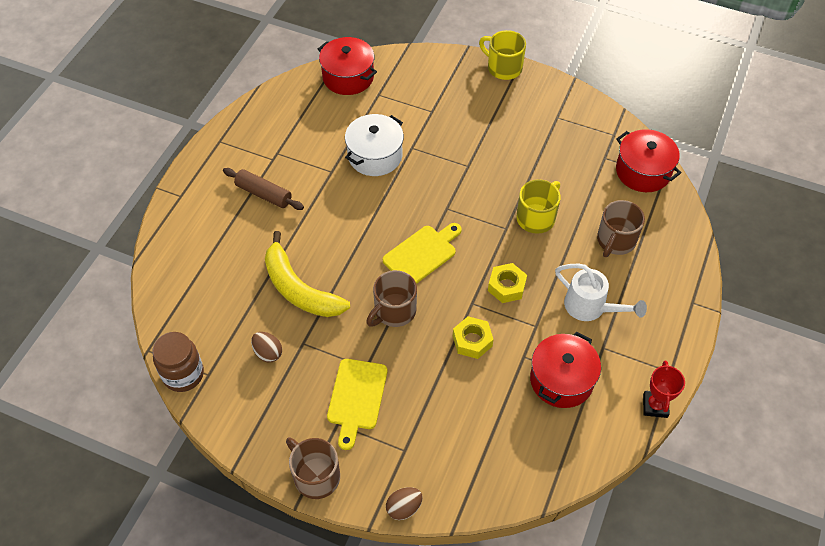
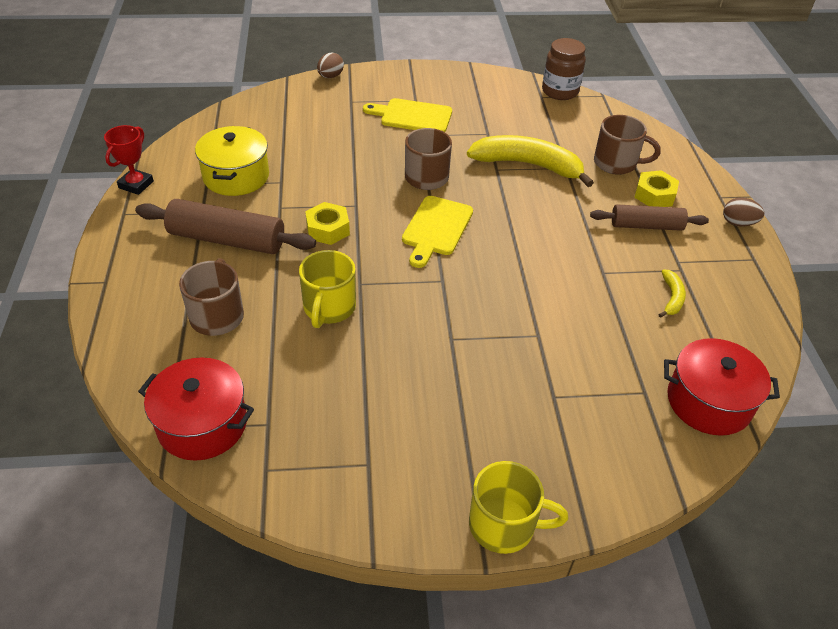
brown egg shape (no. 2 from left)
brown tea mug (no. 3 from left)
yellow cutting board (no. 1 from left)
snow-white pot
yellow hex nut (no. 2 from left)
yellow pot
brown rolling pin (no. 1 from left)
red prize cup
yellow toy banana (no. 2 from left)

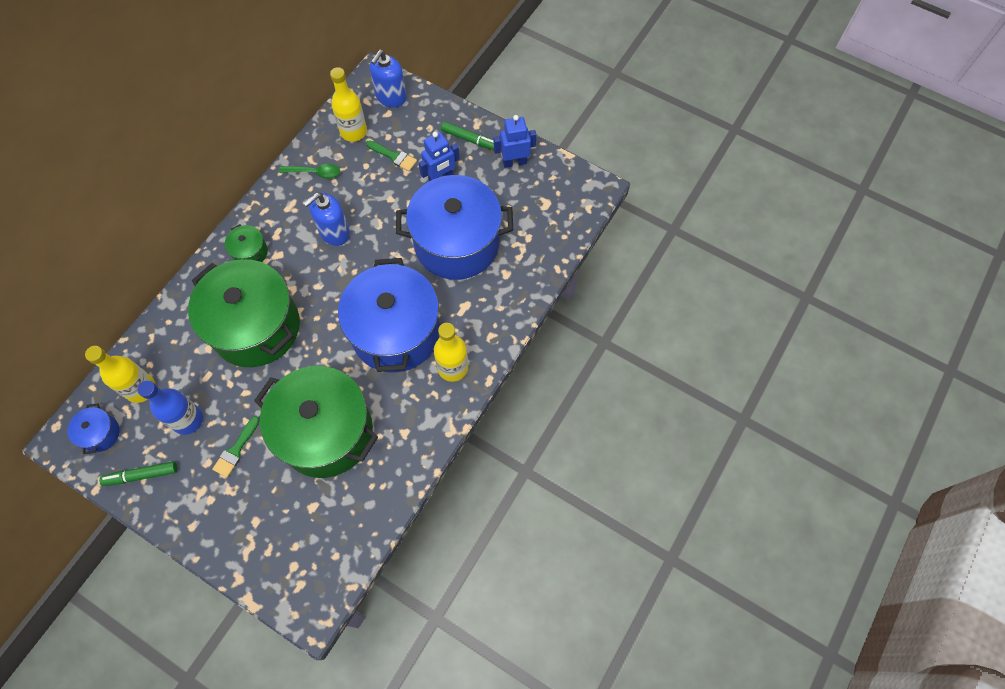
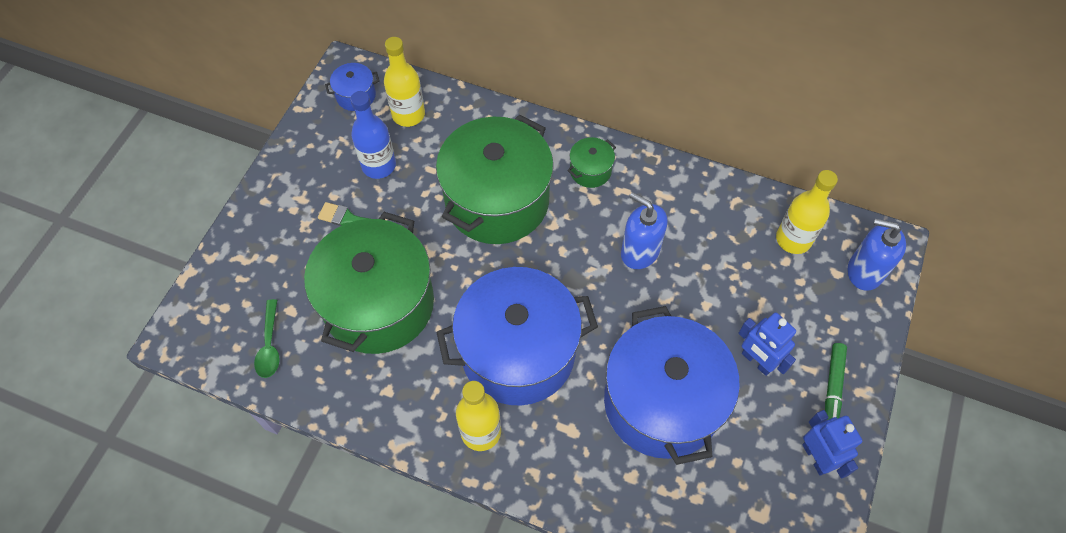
green felt pen (no. 1 from left in the first image)
green tablespoon
green paint brush (no. 2 from left in the first image)

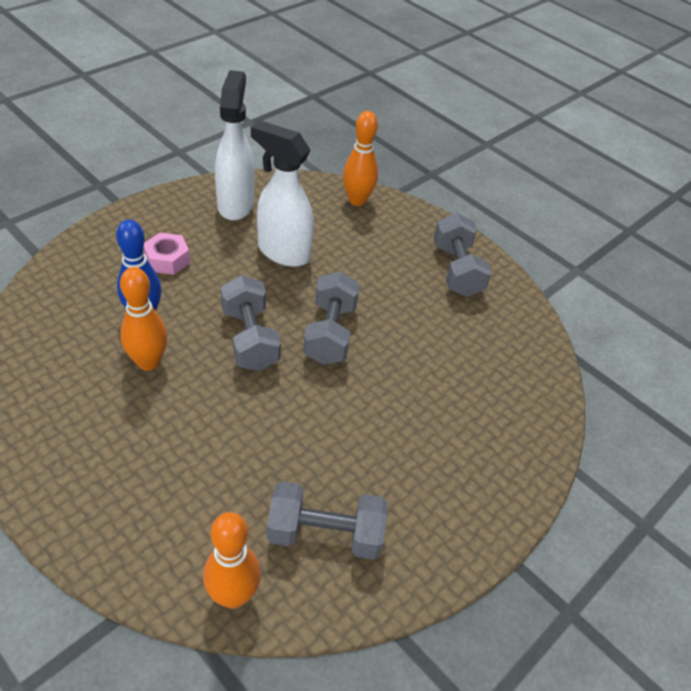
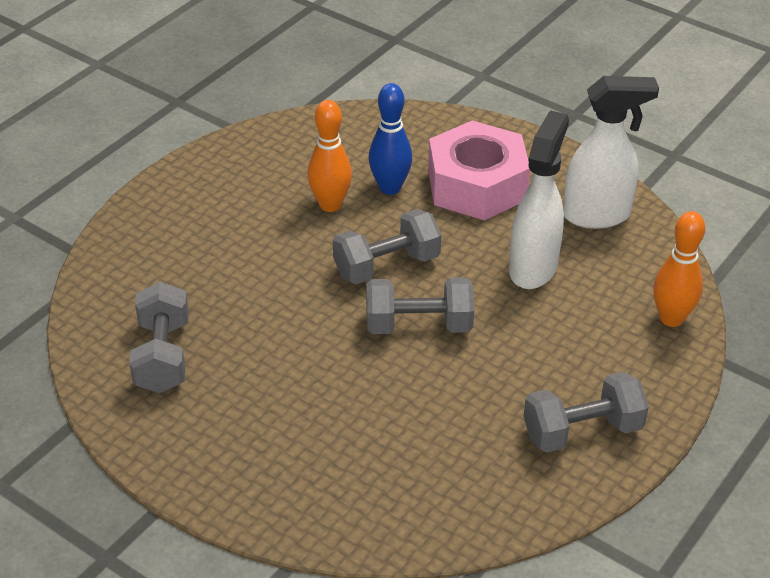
rosy hex nut
orange-coloured skittle (no. 2 from left in the first image)

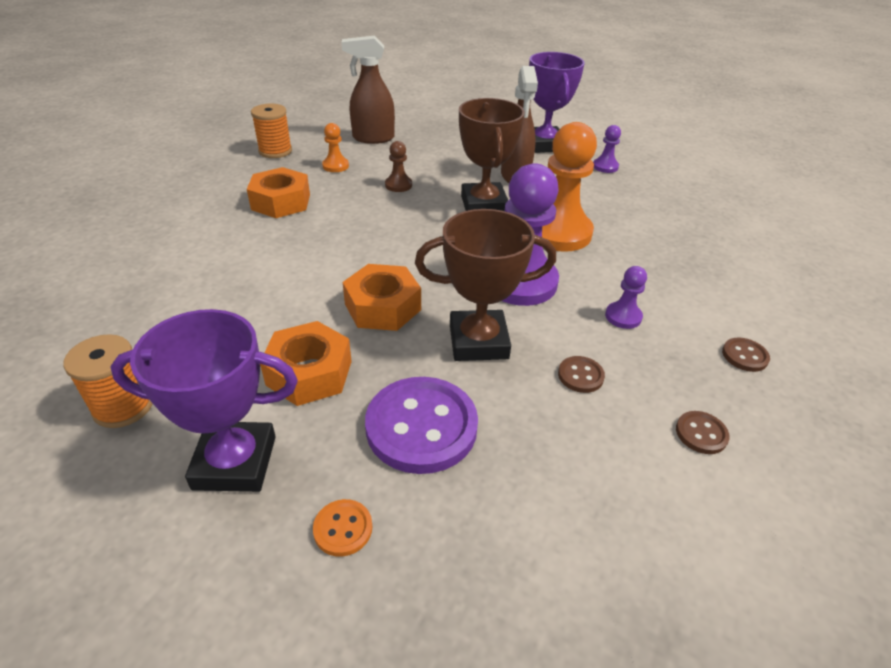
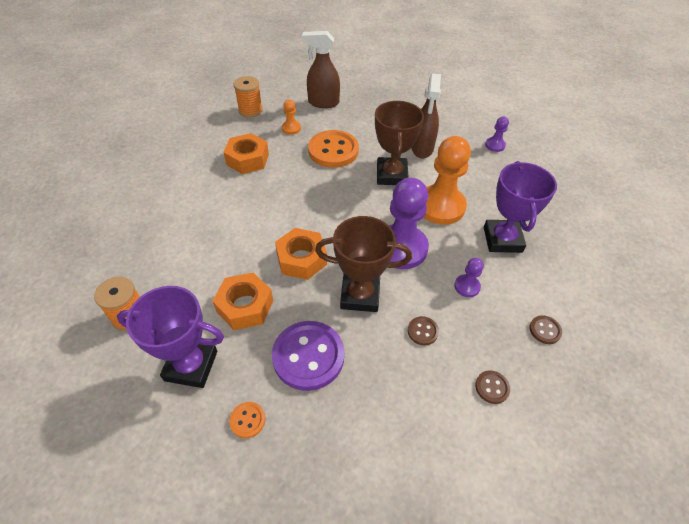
orange-coloured sewing button (no. 2 from left)
purple prize cup (no. 2 from left)

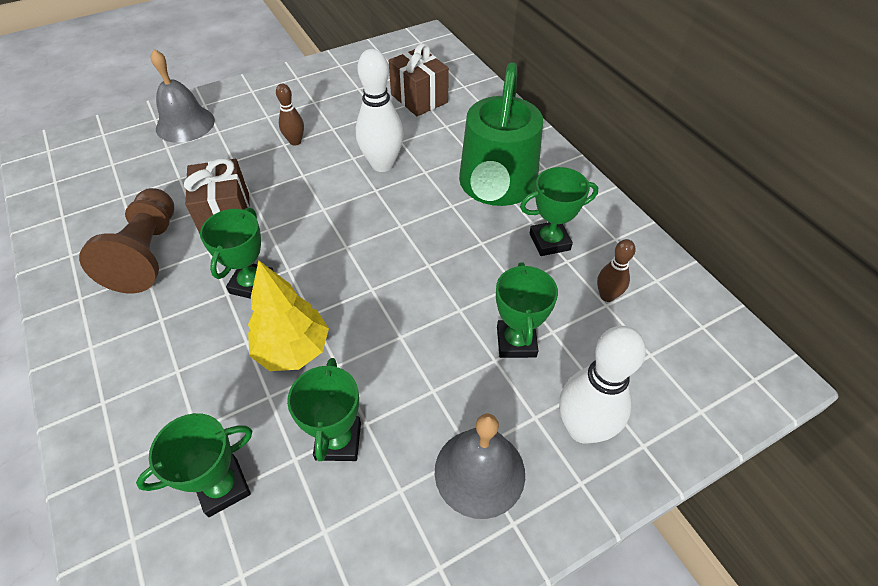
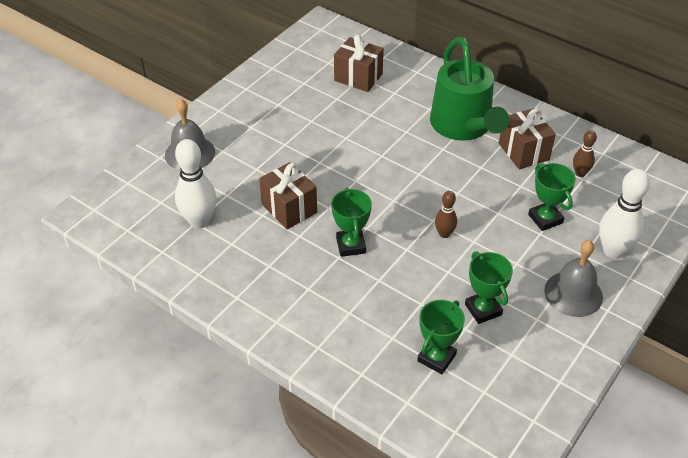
brown pawn
yellow tree
brown skittle (no. 1 from left)
snow-white skittle (no. 1 from left)
brown gift (no. 3 from left)

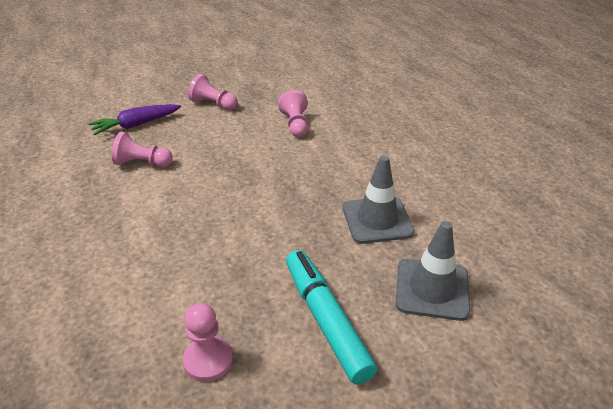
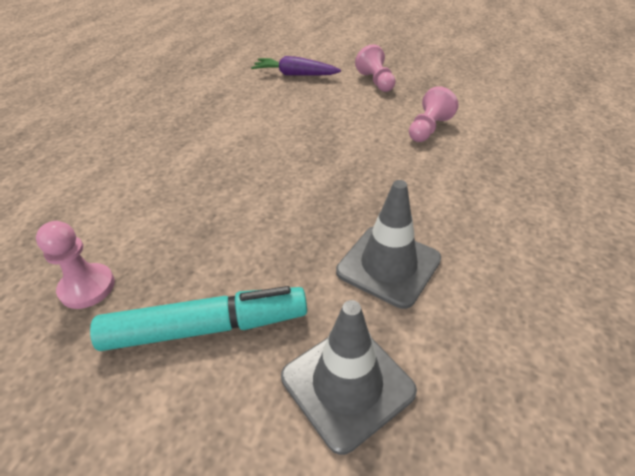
rosy pawn (no. 1 from left in the first image)
teal felt pen

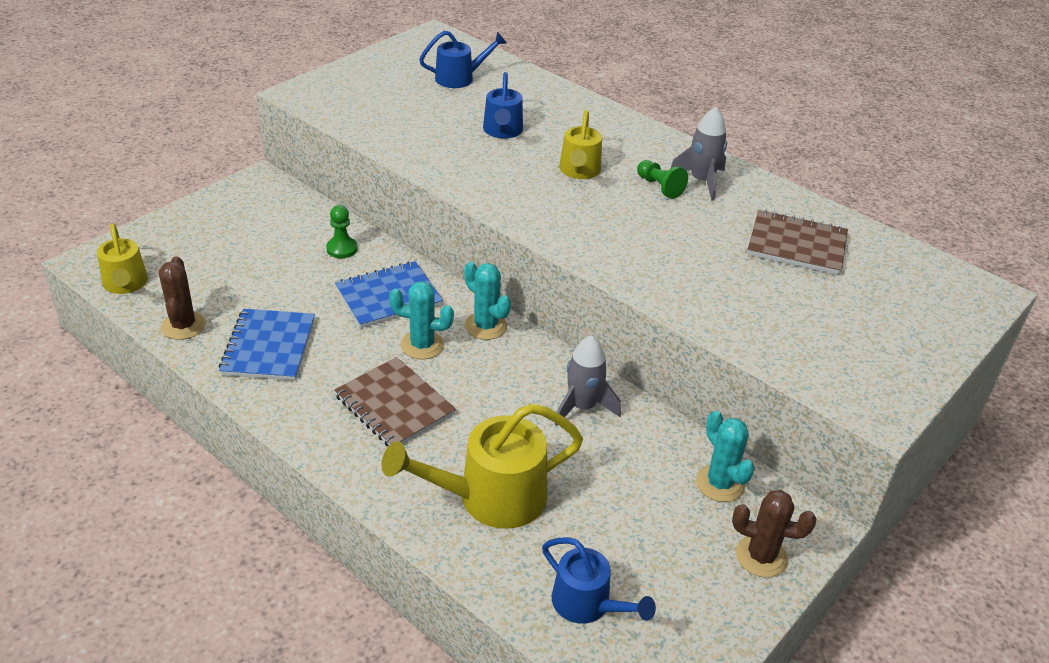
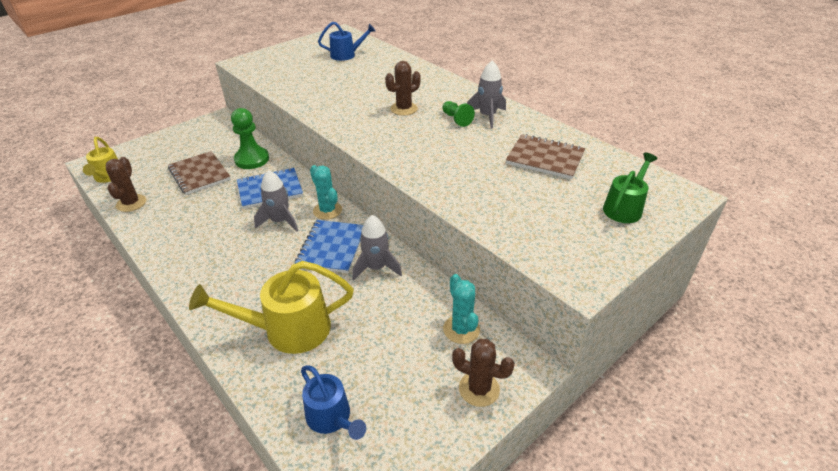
blue notepad (no. 2 from left)
green pawn (no. 1 from left)
brown notepad (no. 1 from left)
ash-grey toy rocket (no. 1 from left)
blue watering can (no. 2 from left in the first image)
brown saguaro cactus (no. 2 from left)
green watering can

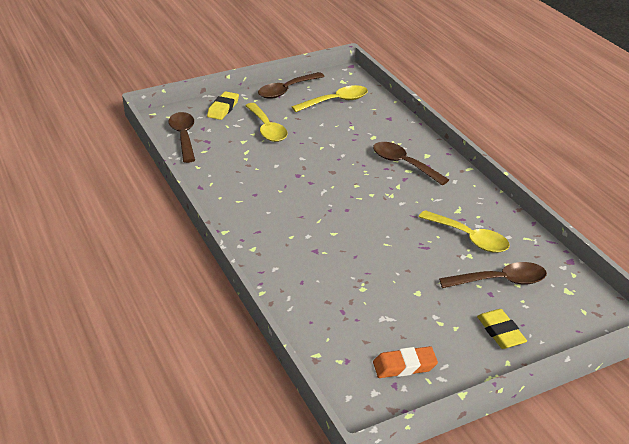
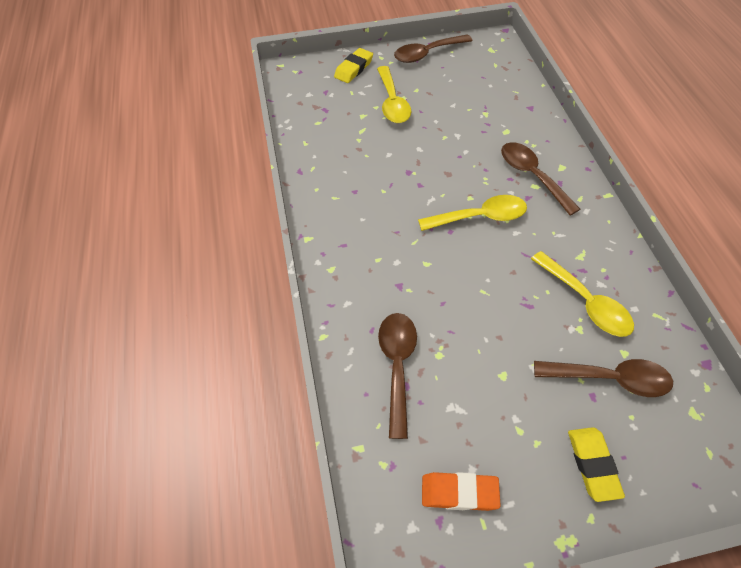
brown tablespoon (no. 1 from left)
yellow tablespoon (no. 2 from left)

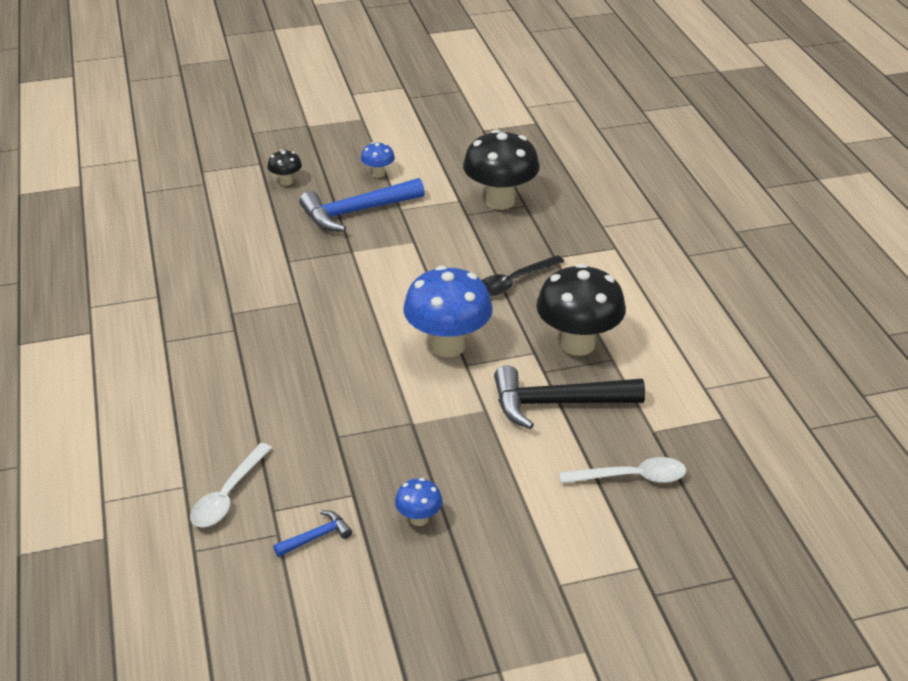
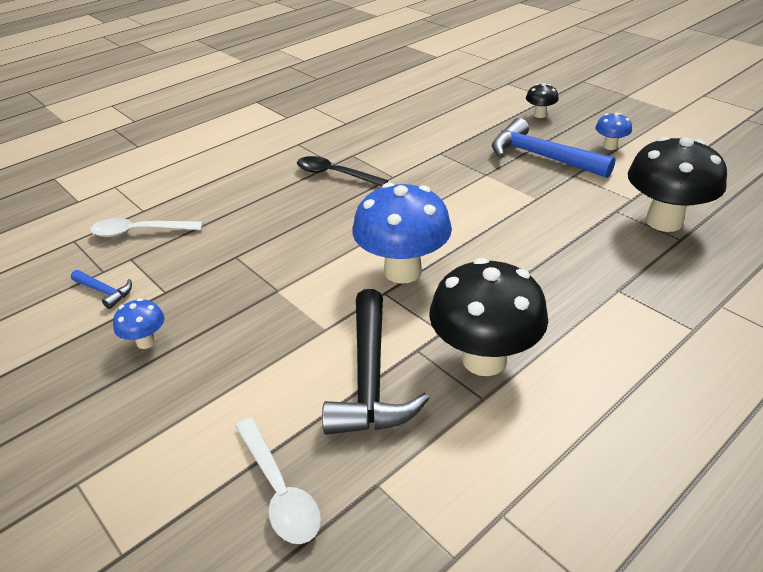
black tablespoon
black hammer

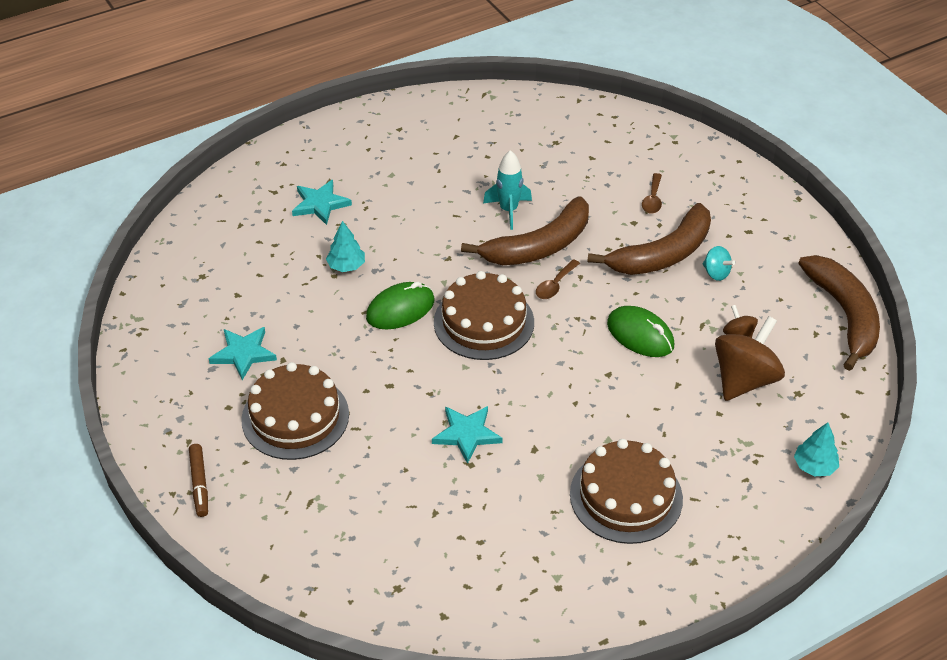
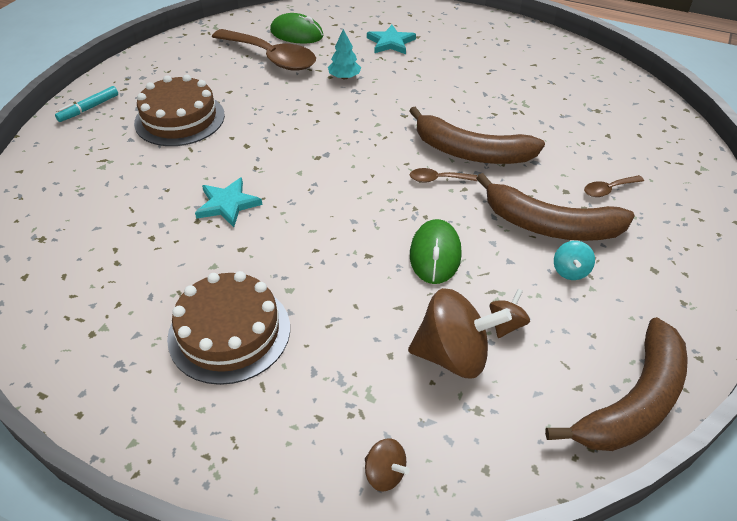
teal felt pen
teal star shape (no. 1 from left in the first image)
green mouse (no. 1 from left)
brown layer cake (no. 2 from left in the first image)
teal toy rocket
brown whirligig (no. 1 from left)
brown tablespoon (no. 1 from left)

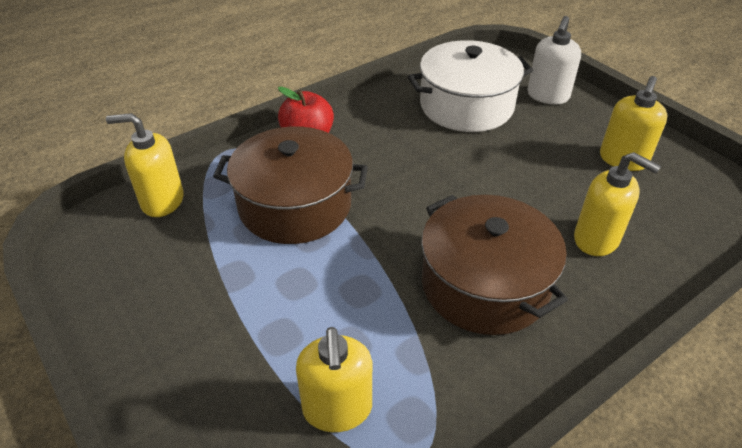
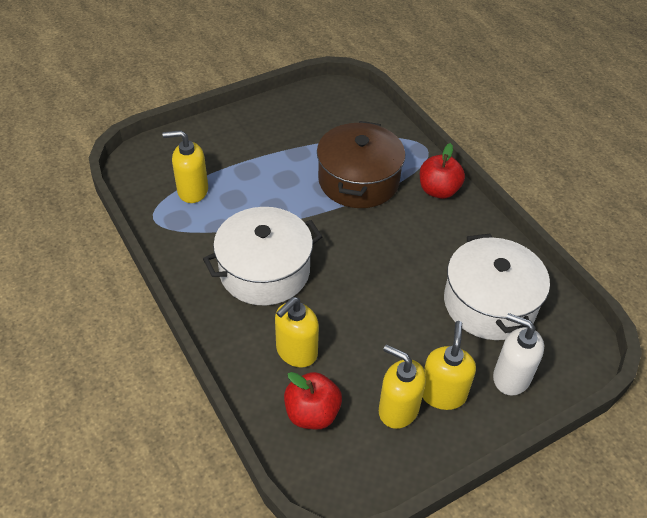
yellow soap pump (no. 4 from left)
snow-white pot (no. 1 from left)
red apple (no. 1 from left)

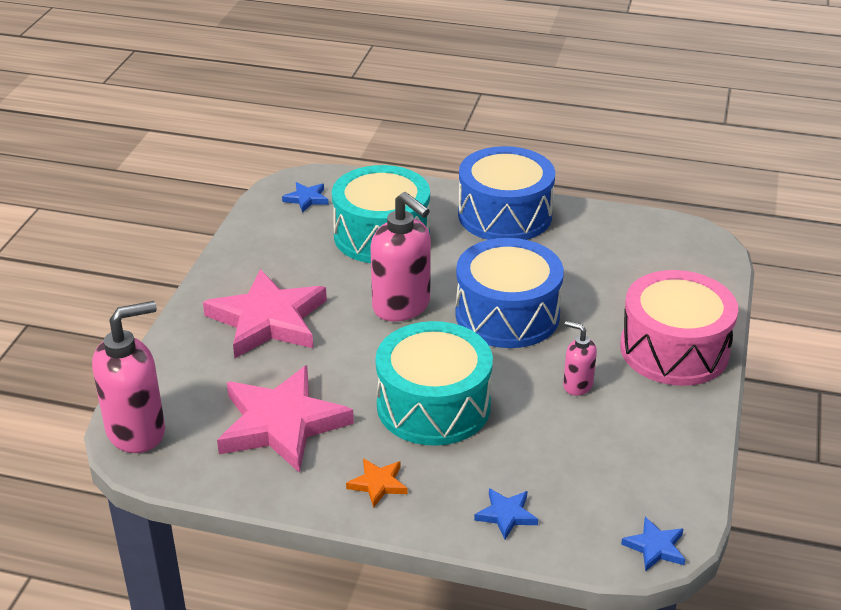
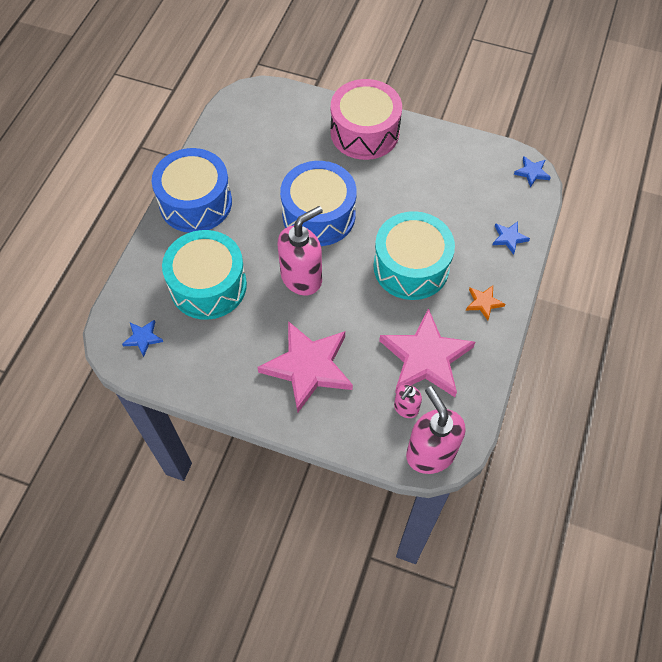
rosy soap pump (no. 2 from left)

